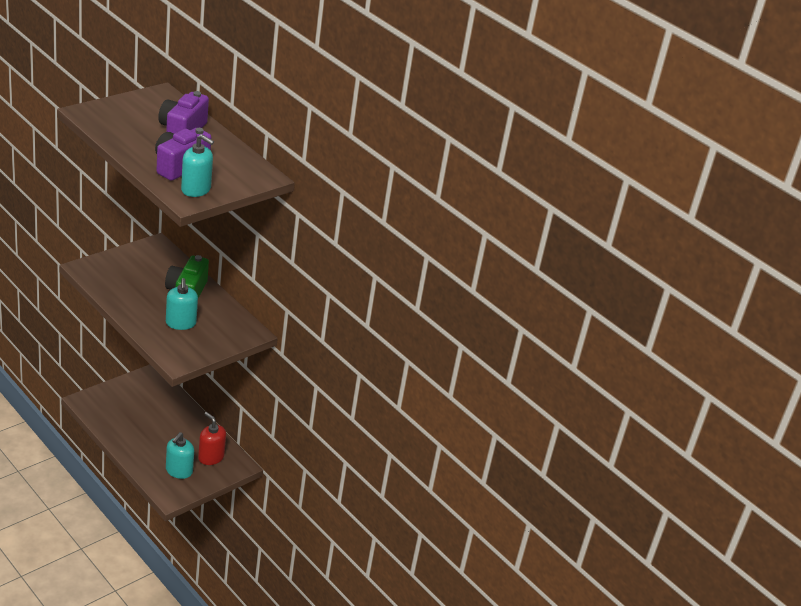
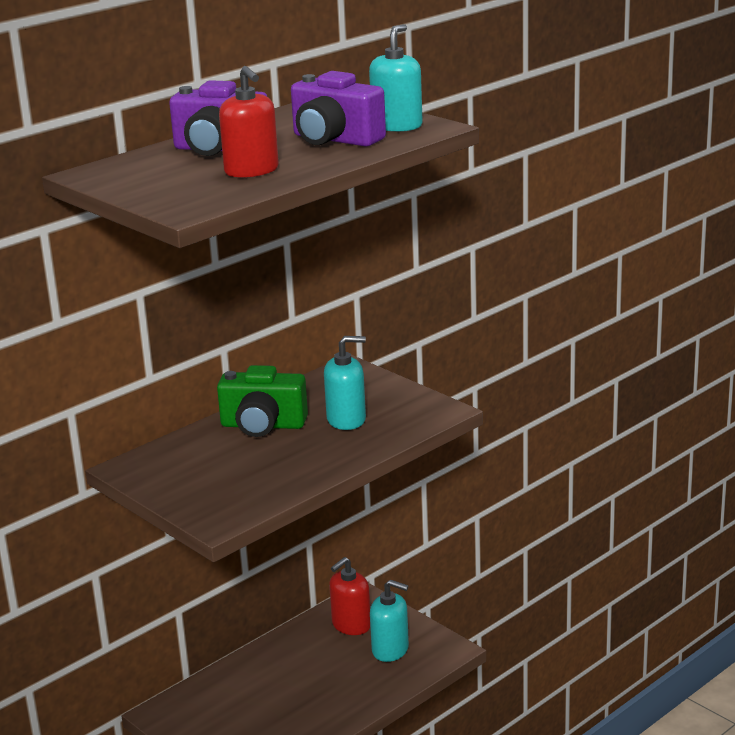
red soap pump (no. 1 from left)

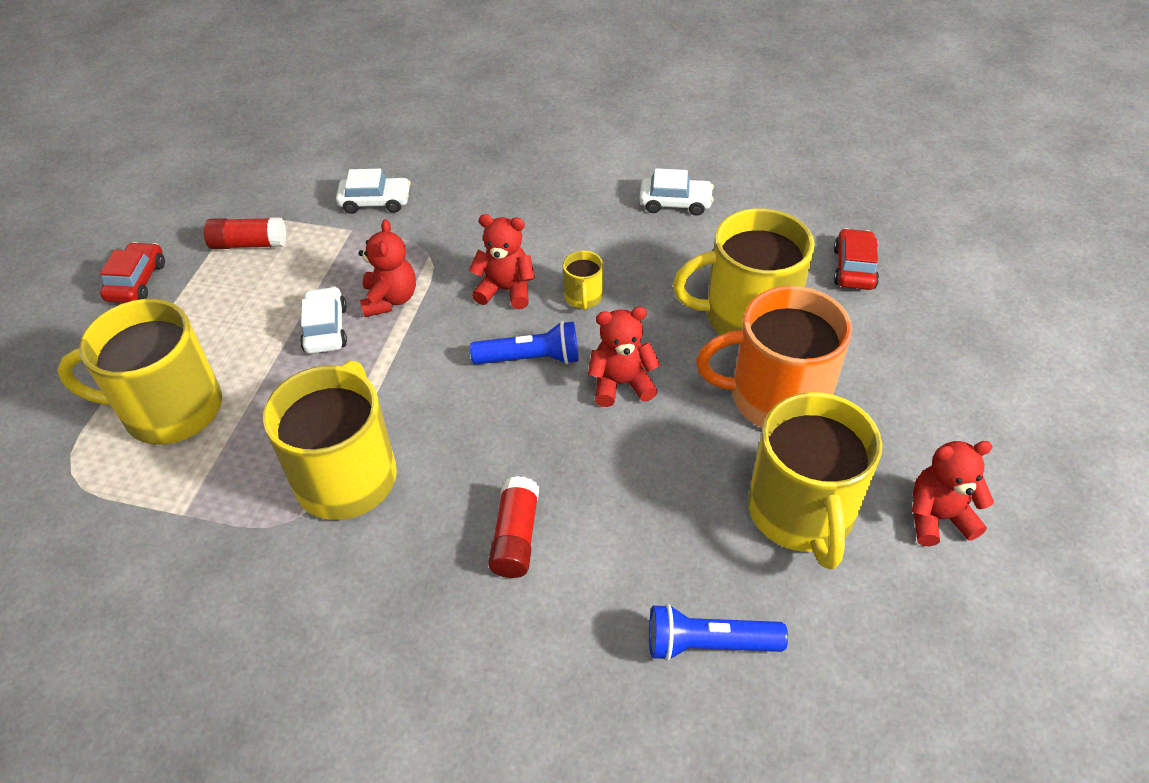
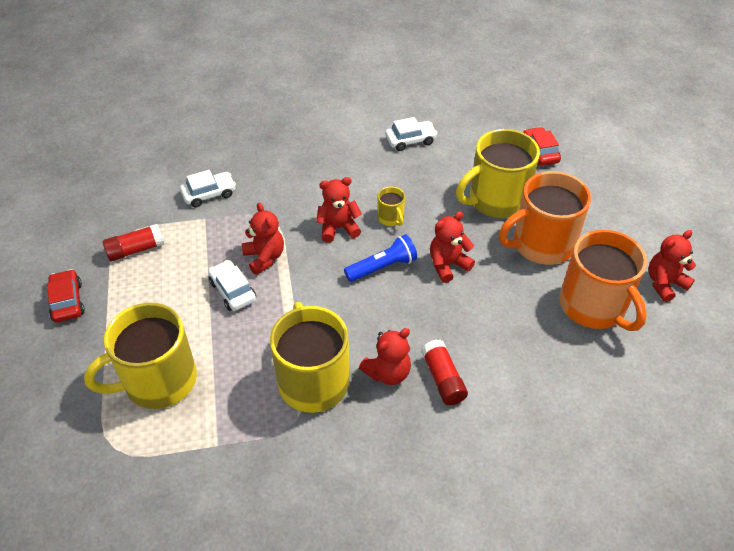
blue pocket torch (no. 2 from left in the first image)
orange-coloured tea mug (no. 2 from left)
red teddy bear (no. 3 from left)

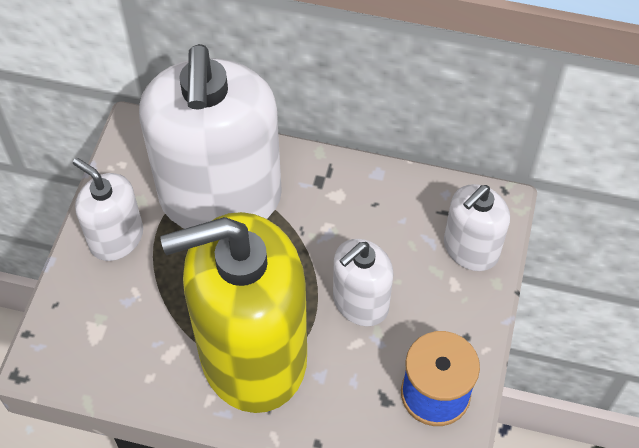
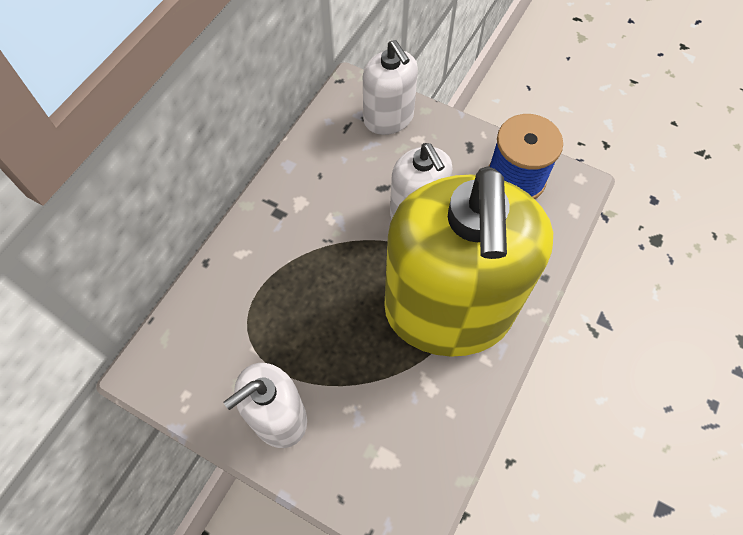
snow-white soap pump (no. 2 from left in the first image)

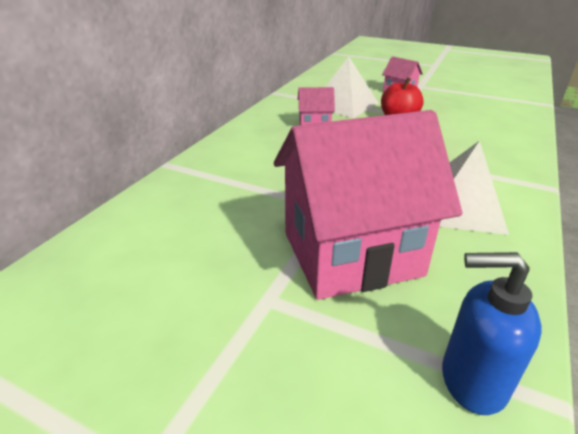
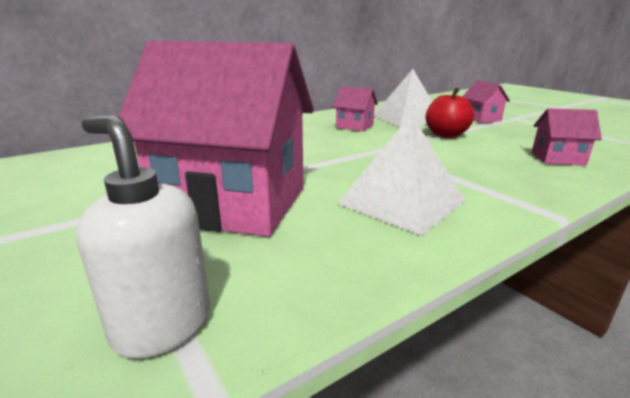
snow-white soap pump
rosy house (no. 4 from left)

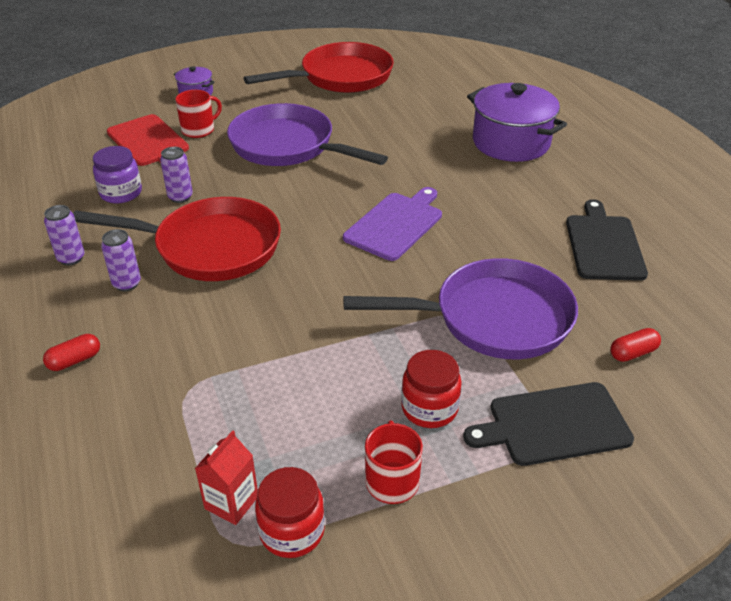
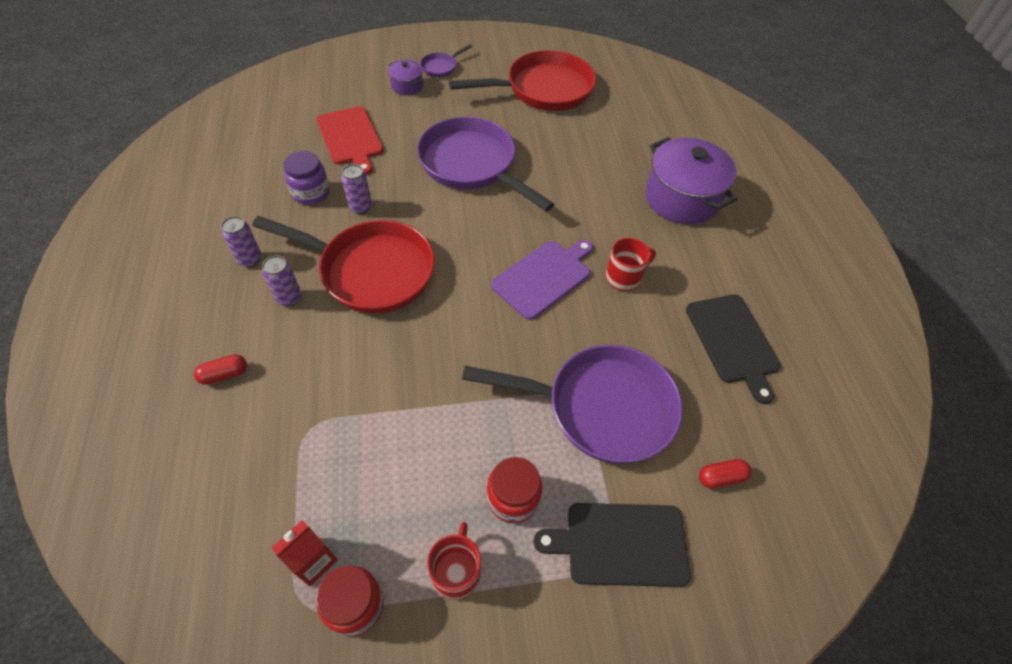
red tea mug (no. 2 from left)
black cutting board (no. 2 from left)
purple skillet (no. 1 from left)

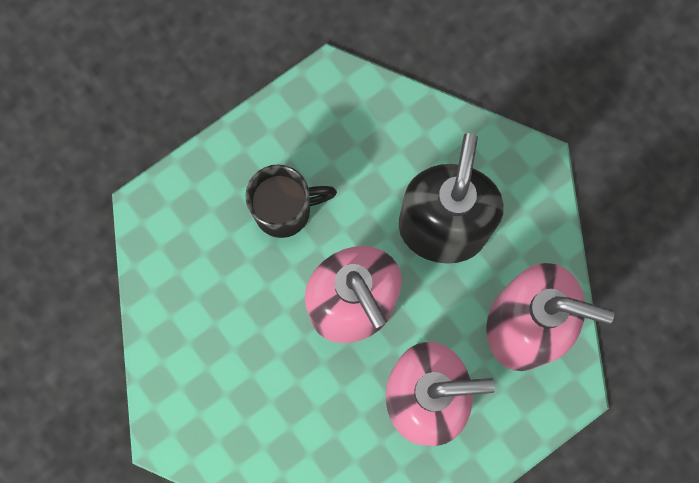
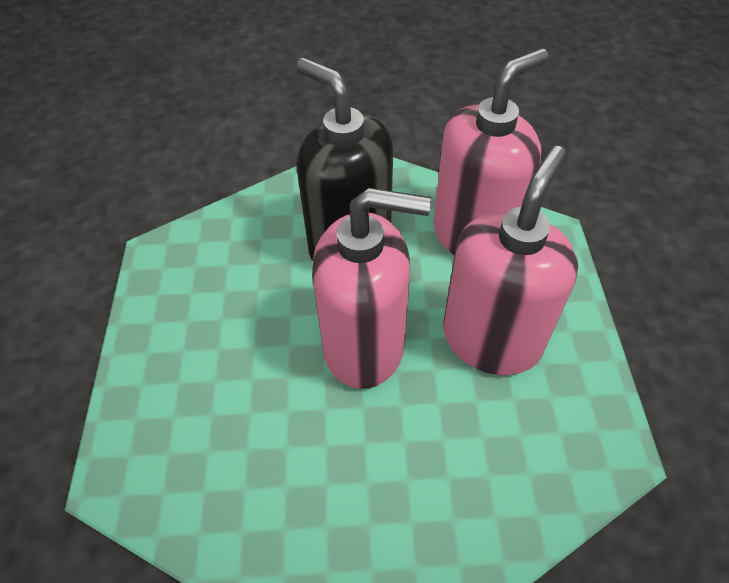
black tea mug

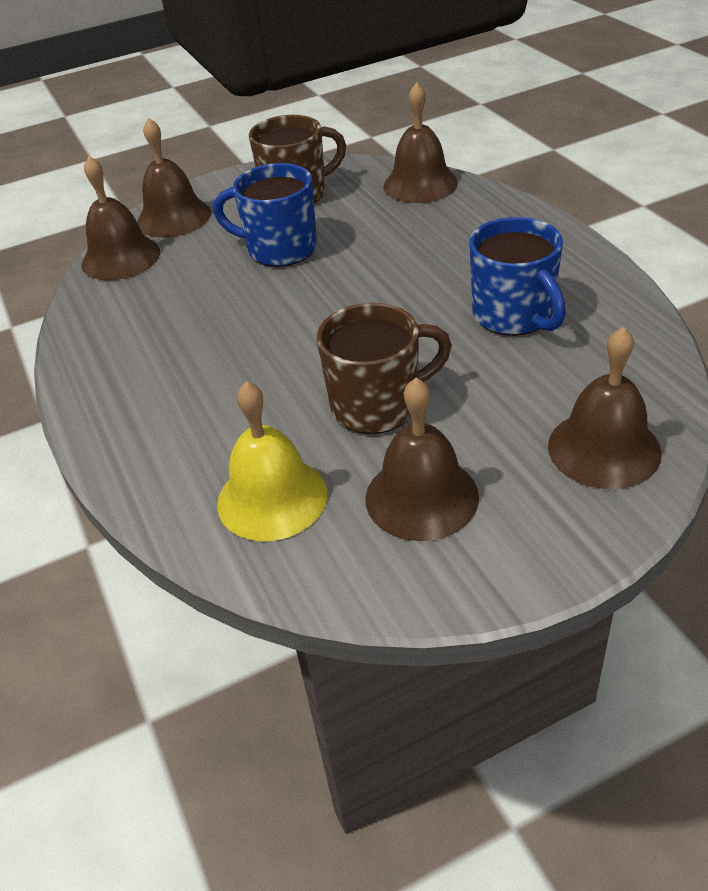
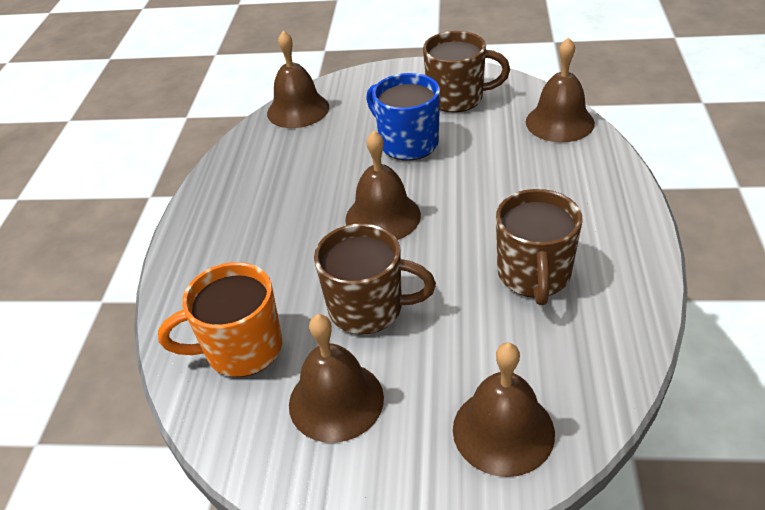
brown hand bell (no. 3 from left)
orange-coloured tea mug
brown tea mug (no. 3 from left)

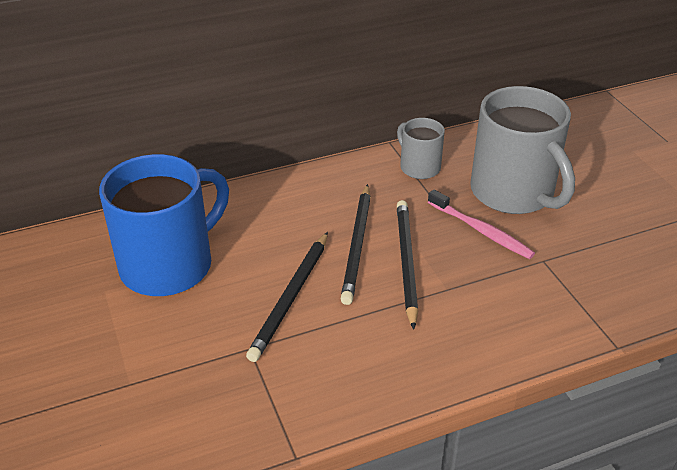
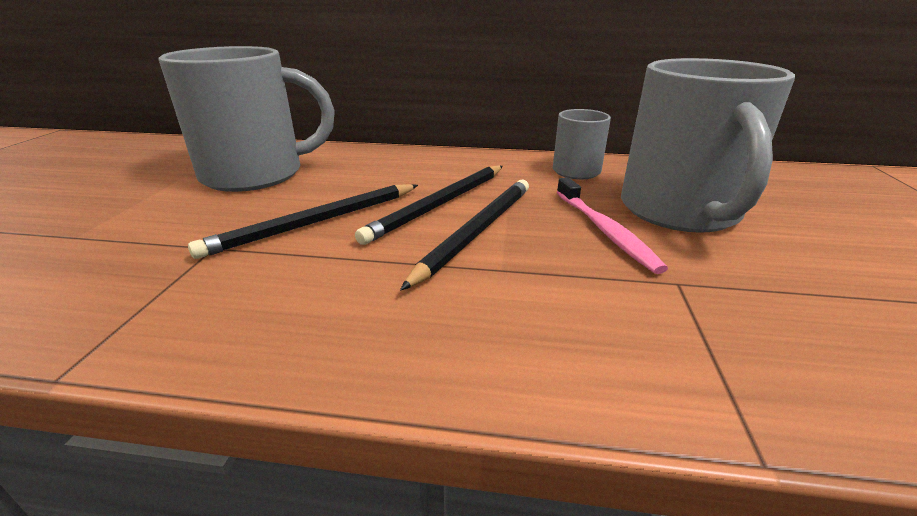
ash-grey tea mug (no. 1 from left)

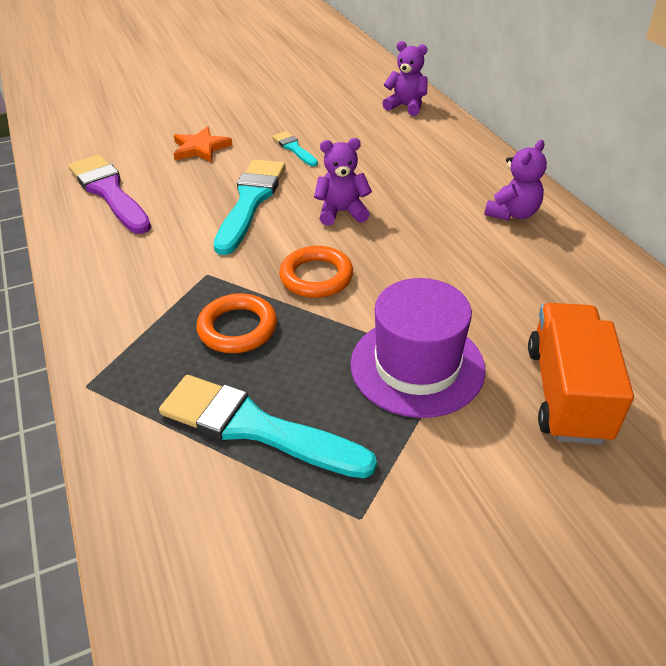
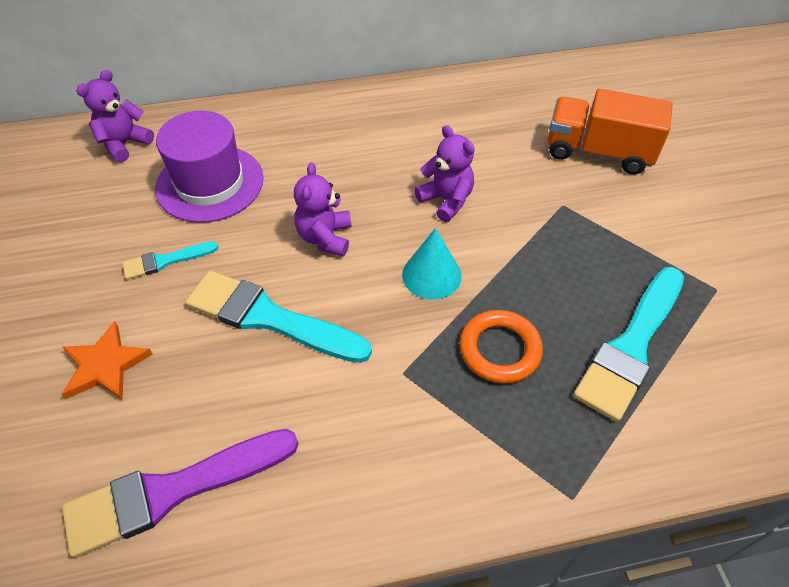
teal solid cone
purple top hat
purple teddy bear (no. 3 from left)

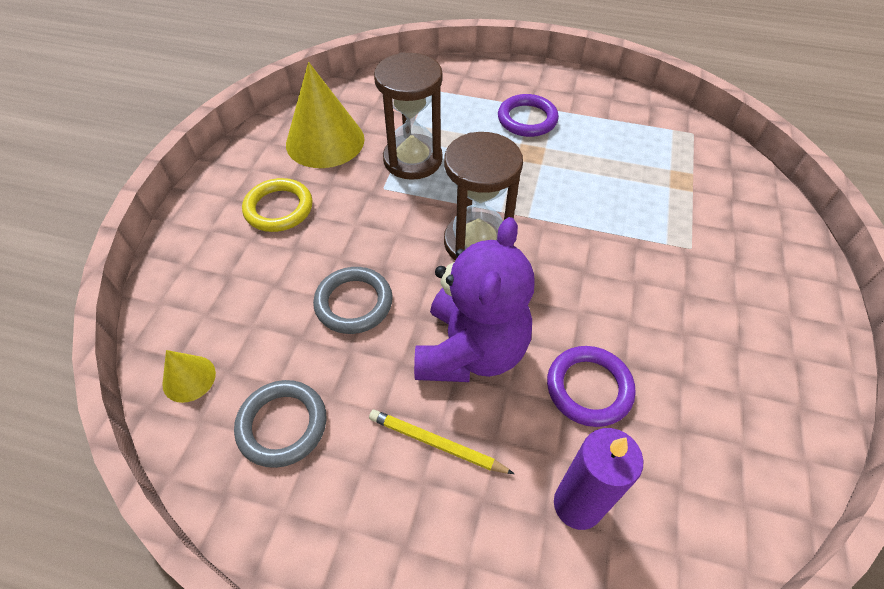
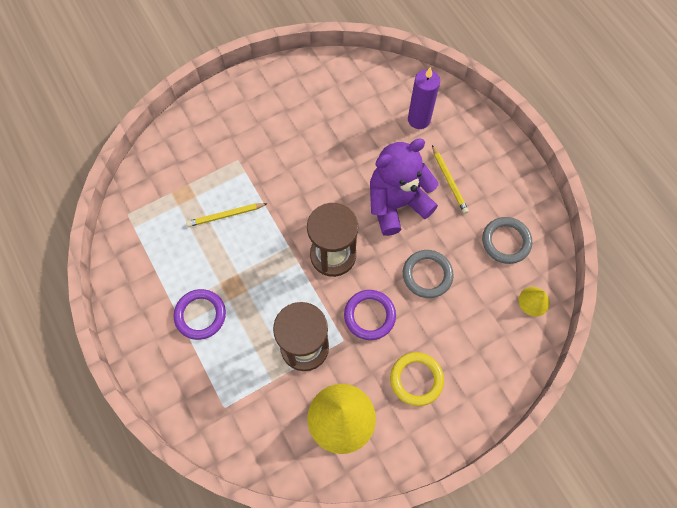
purple torus (no. 2 from left)
yellow wooden pencil (no. 1 from left)

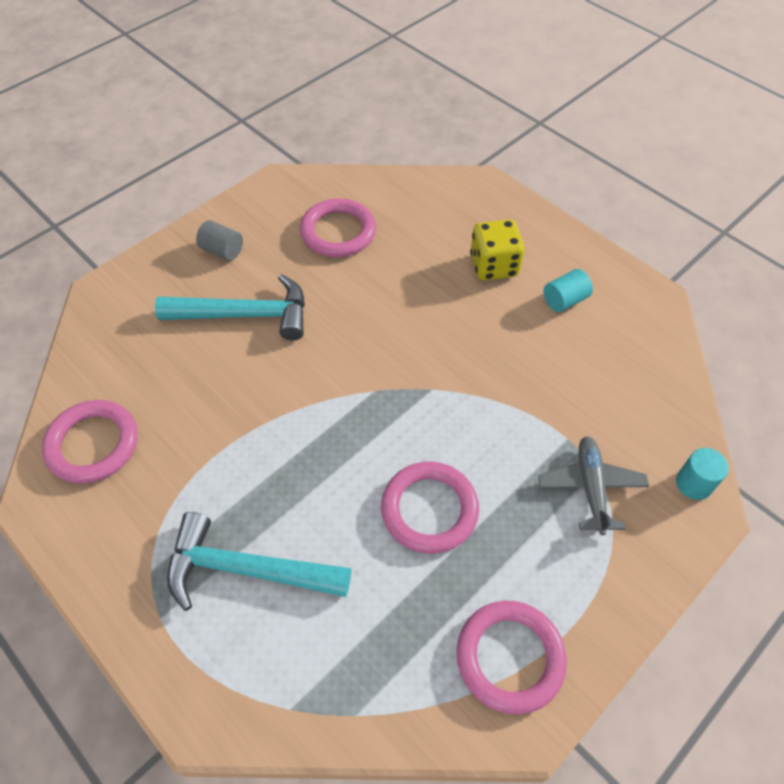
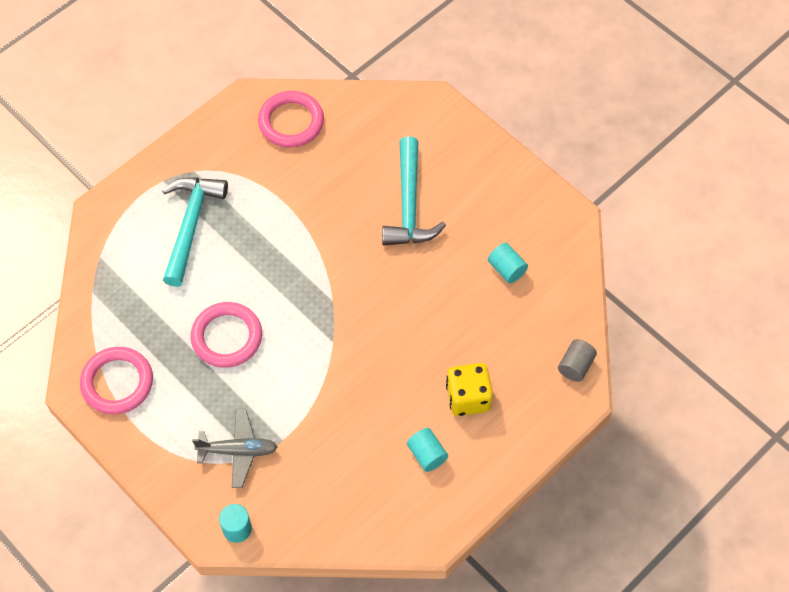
ash-grey cylinder
teal cylinder (no. 3 from left)

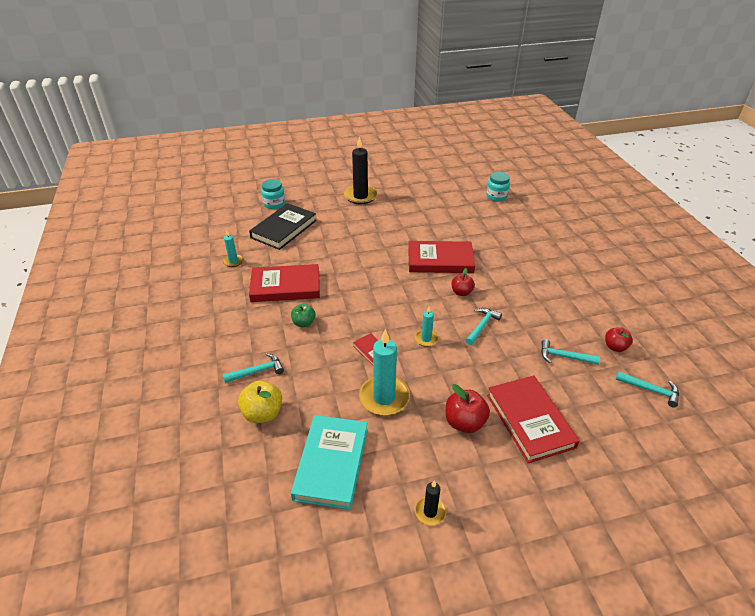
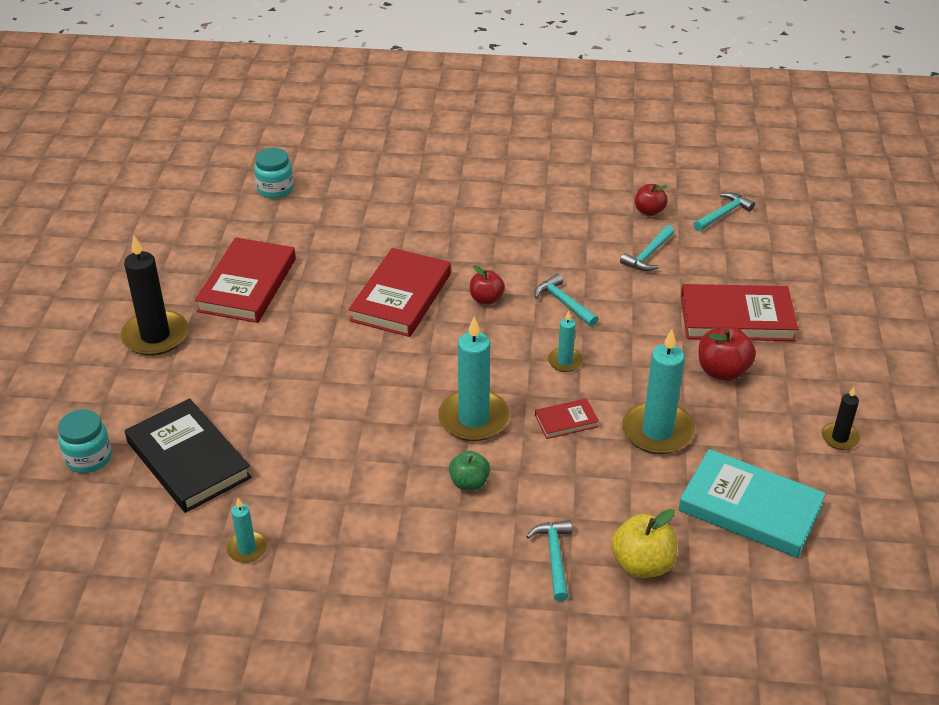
red book (no. 1 from left)
teal pillar candle (no. 2 from left)

